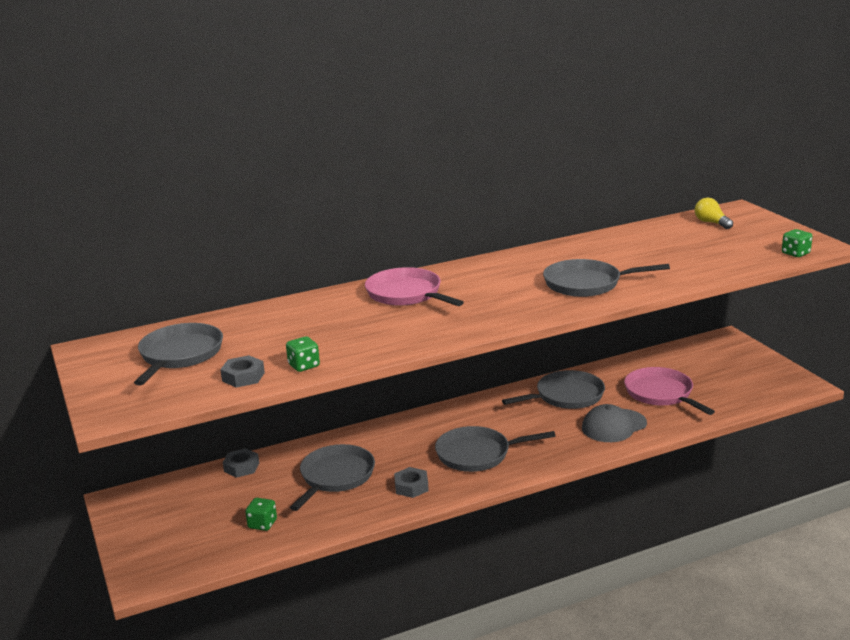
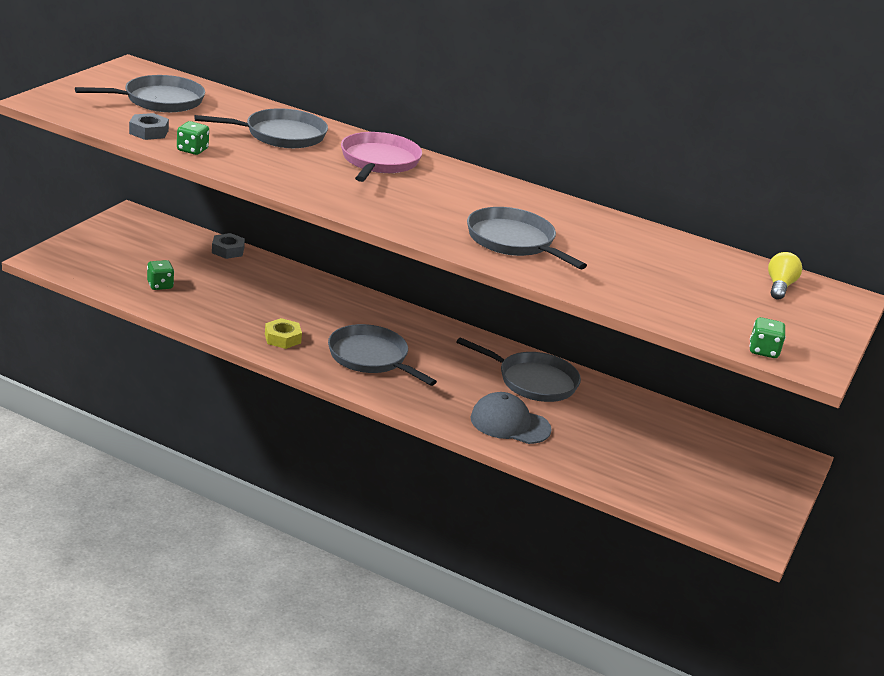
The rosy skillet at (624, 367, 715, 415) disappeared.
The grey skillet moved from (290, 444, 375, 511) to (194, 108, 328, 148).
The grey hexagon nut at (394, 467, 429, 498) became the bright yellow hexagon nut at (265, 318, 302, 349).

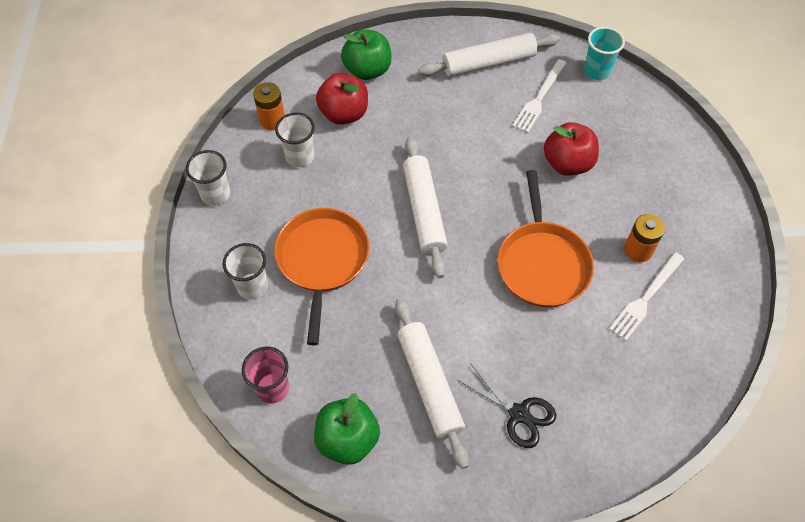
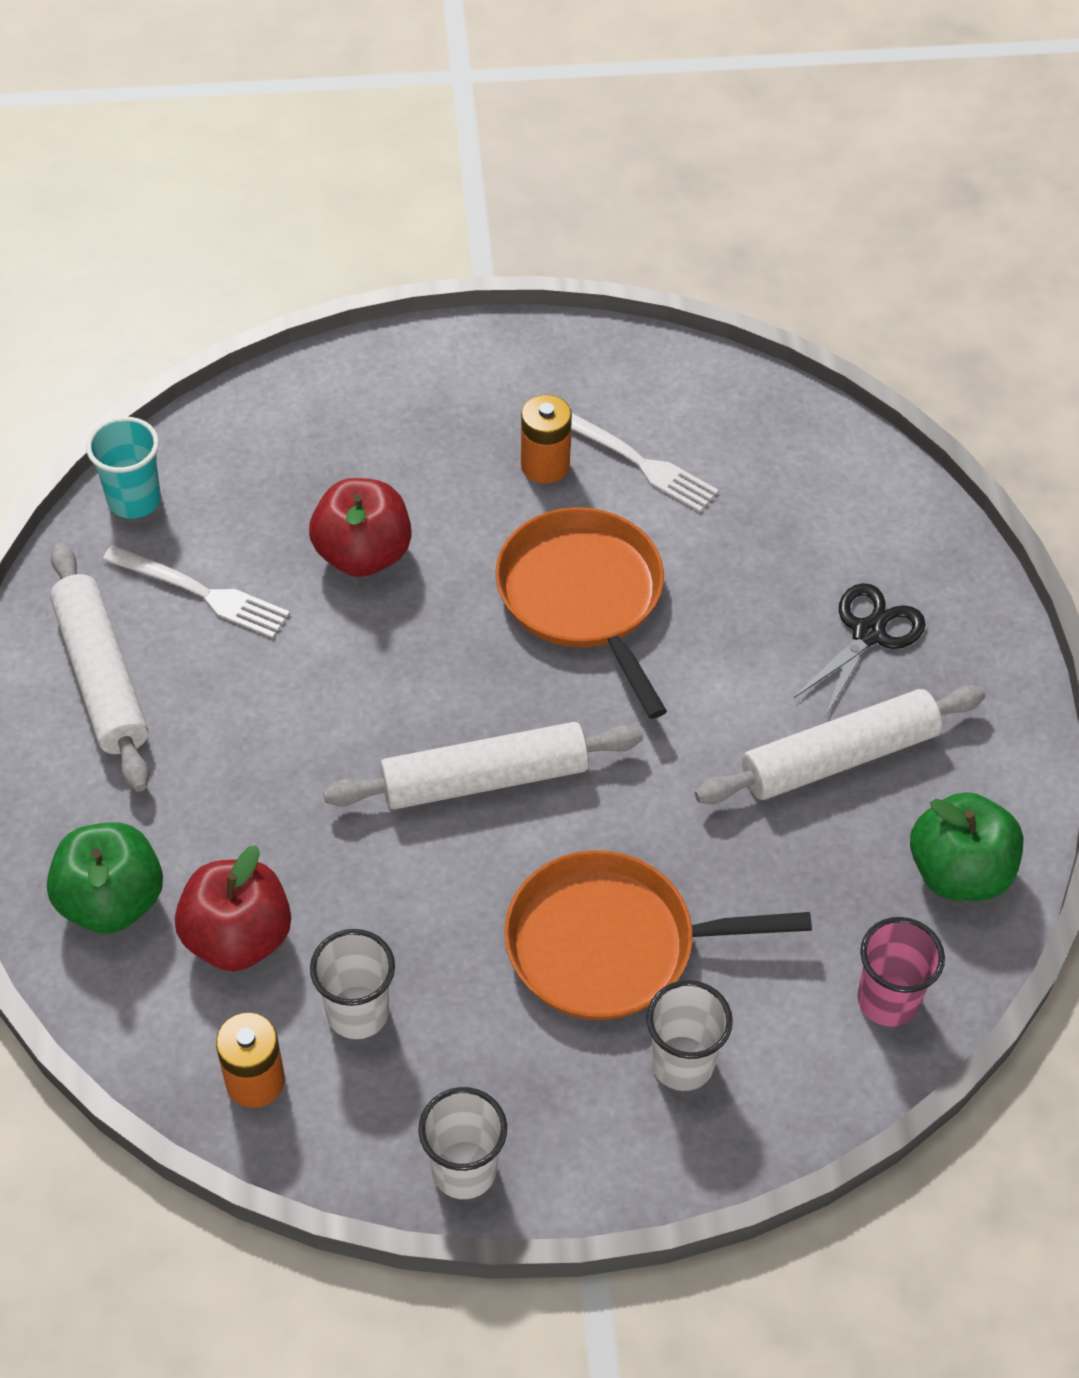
The orange skillet at (498, 170, 594, 307) turned 105 degrees counterclockwise.

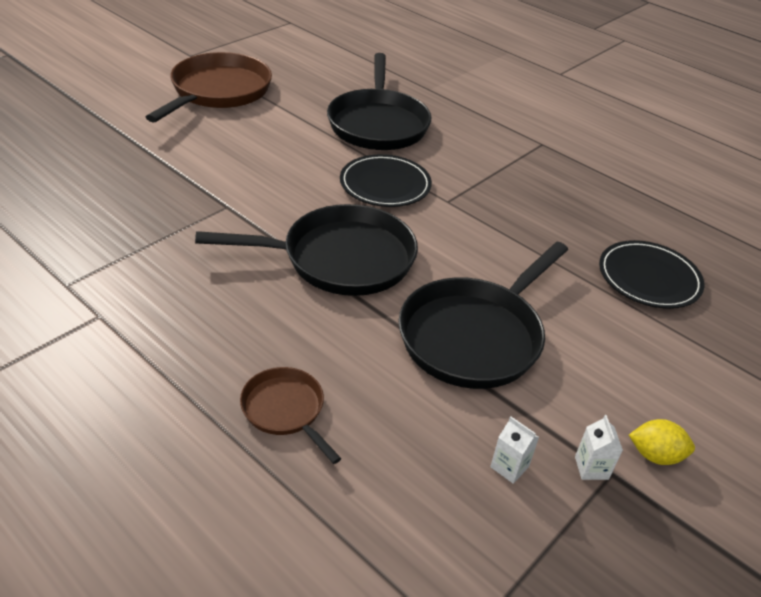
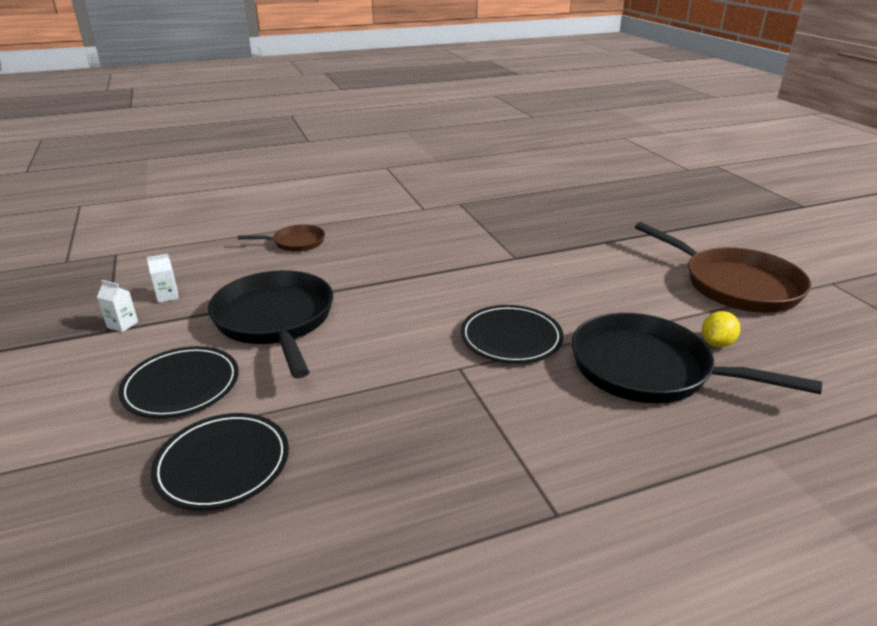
The ebony skillet at (195, 204, 418, 296) disappeared.
The ebony dinner plate at (118, 346, 239, 418) appeared.
The bright yellow toy lemon moved from (629, 419, 695, 465) to (702, 311, 740, 347).

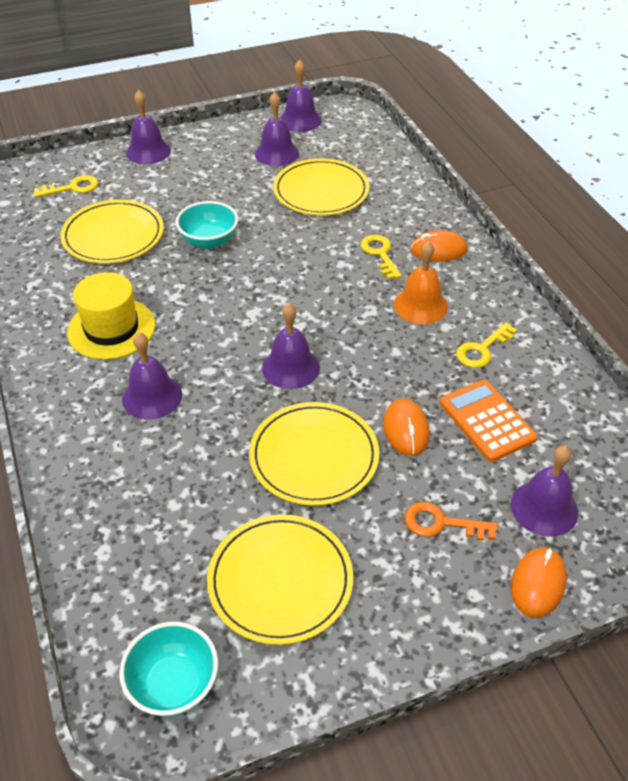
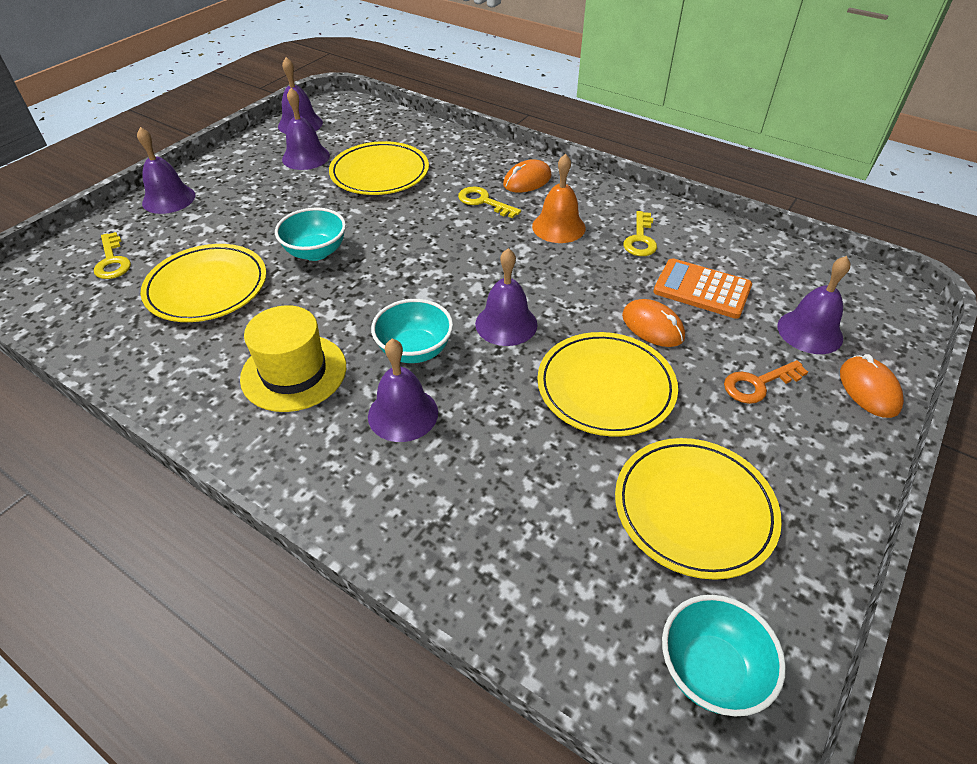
The teal bowl at (371, 299, 453, 363) appeared.
The bright yellow latchkey at (33, 175, 98, 198) turned 120 degrees clockwise.

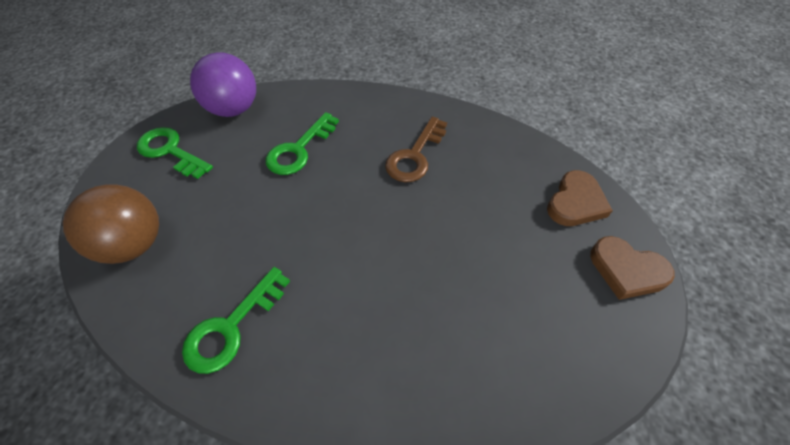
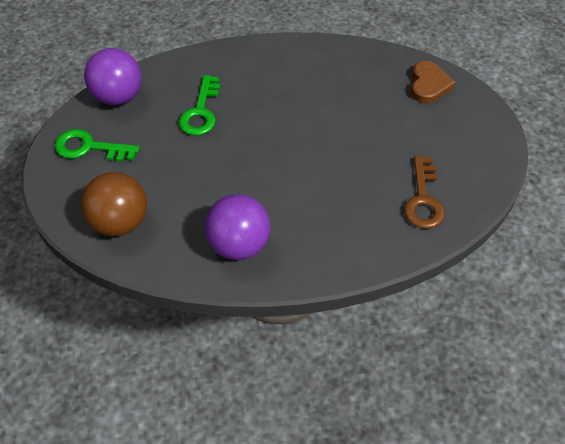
The dark brown love heart at (590, 236, 675, 300) disappeared.
The dark brown latchkey moved from (385, 117, 447, 182) to (404, 156, 445, 229).
The leaf-green latchkey at (182, 267, 290, 374) was replaced by the violet ball at (204, 194, 270, 260).

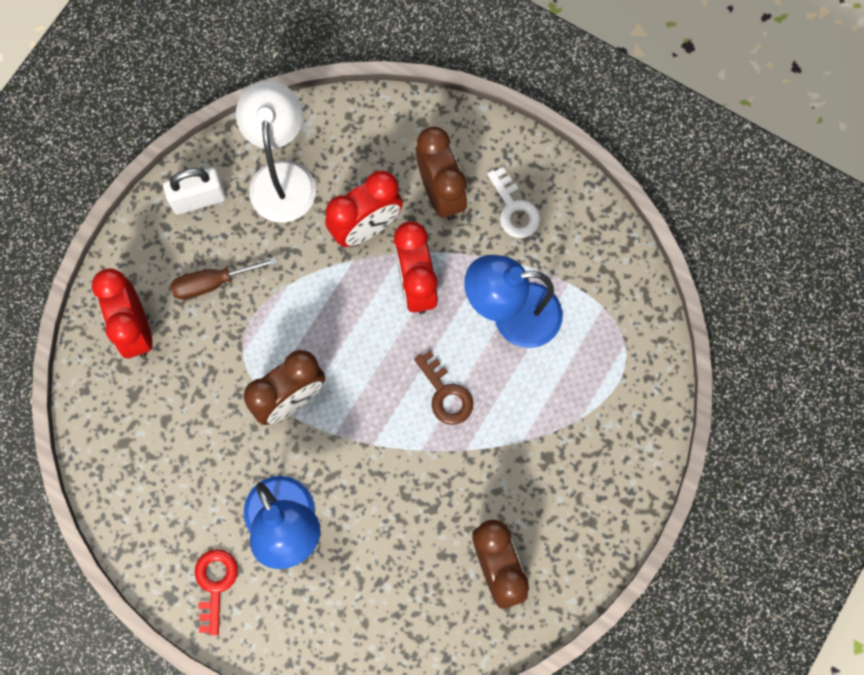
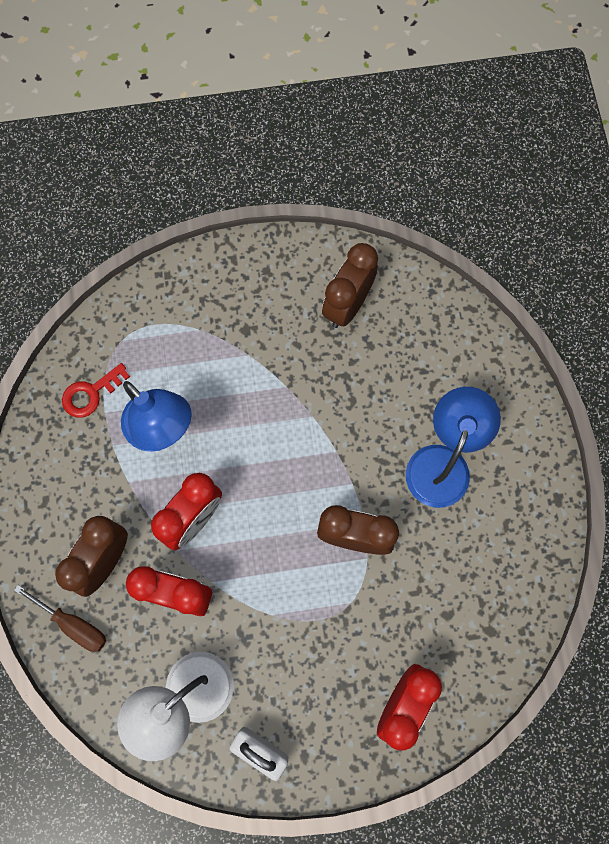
The dark brown latchkey at (414, 350, 473, 425) disappeared.
The pure white latchkey at (487, 167, 540, 238) disappeared.
The dark brown screwdriver moved from (171, 257, 278, 300) to (14, 585, 106, 652).
The scarlet latchkey moved from (195, 549, 238, 635) to (62, 363, 130, 417).

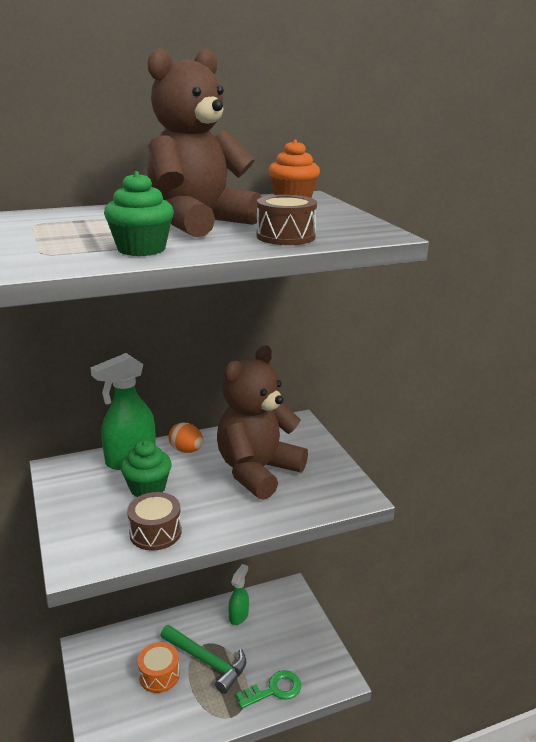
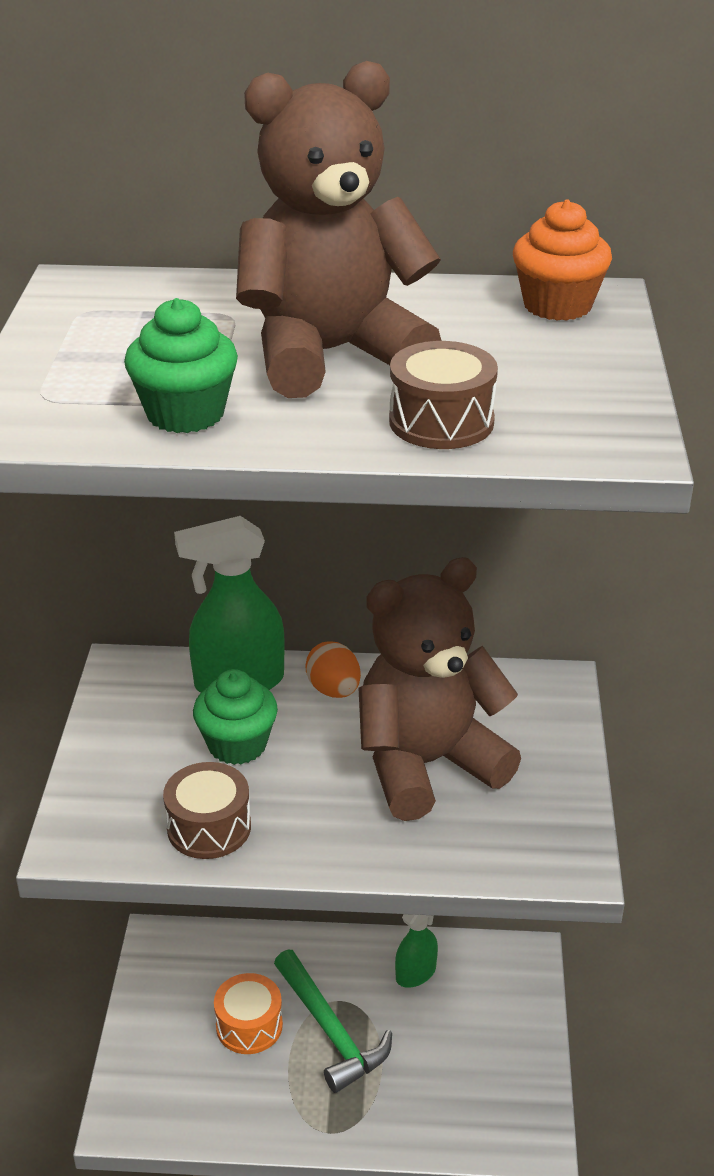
The leaf-green latchkey at (236, 670, 301, 709) disappeared.

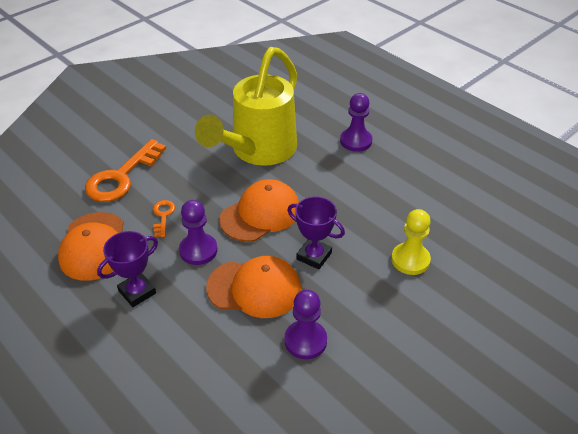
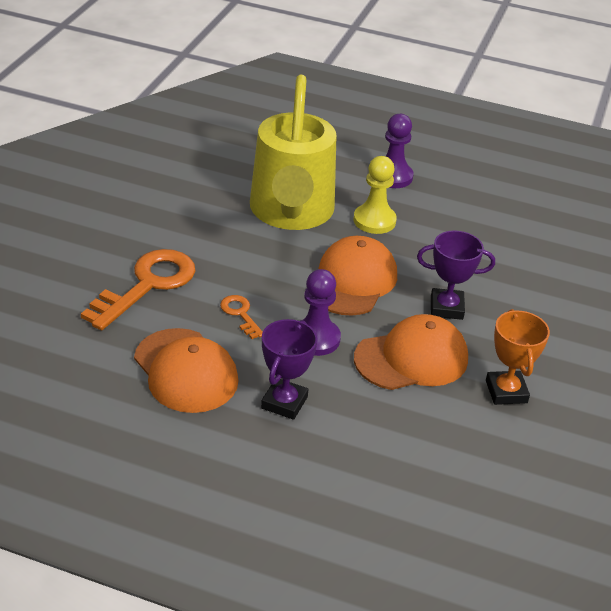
The bright yellow pawn moved from (391, 209, 431, 275) to (353, 156, 397, 234).
The violet pawn at (284, 290, 327, 359) was replaced by the orange trophy at (486, 309, 550, 405).
The orange latchkey at (85, 139, 166, 202) turned 150 degrees counterclockwise.

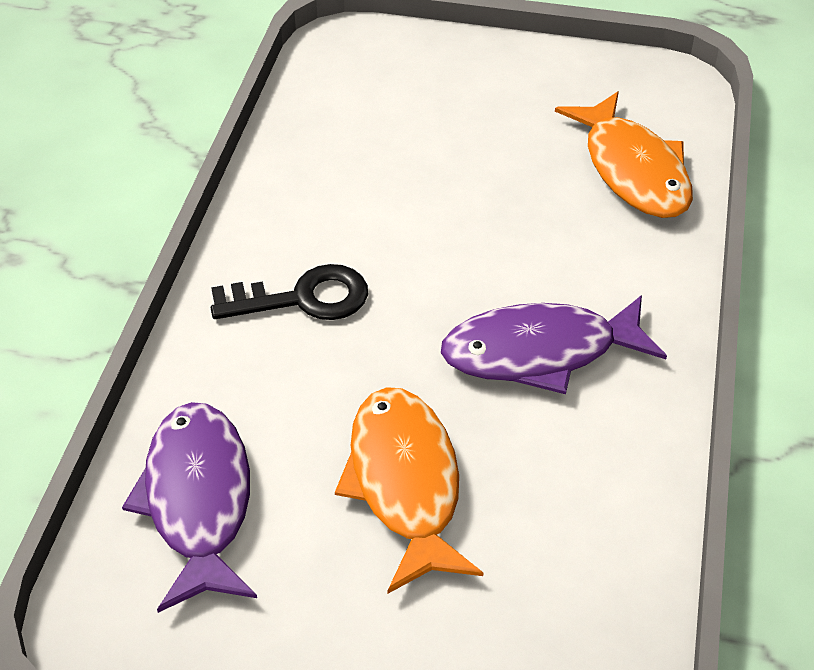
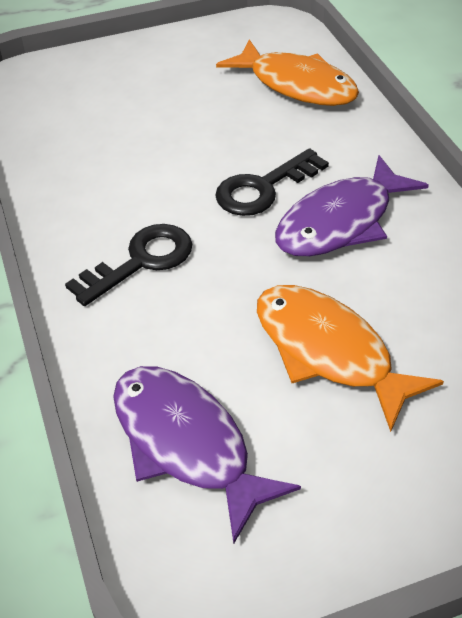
The ebony latchkey at (215, 148, 329, 216) appeared.

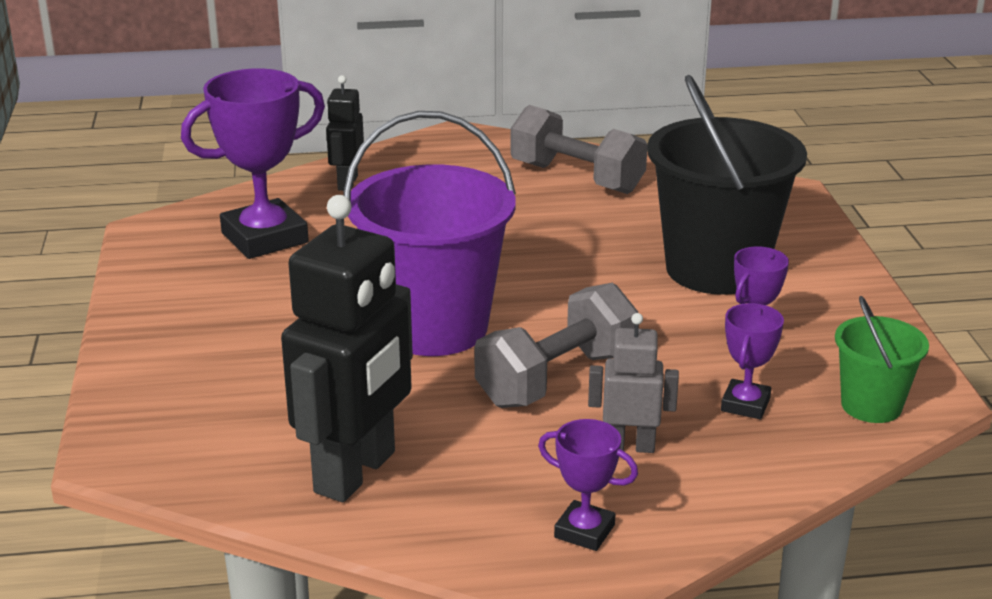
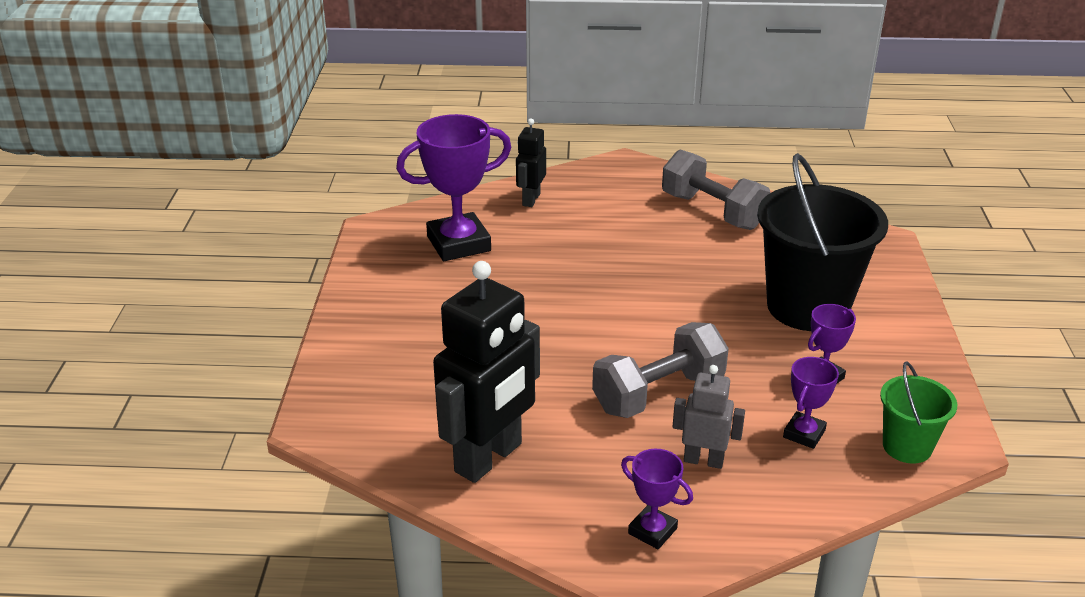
The violet bucket at (343, 111, 516, 356) disappeared.

